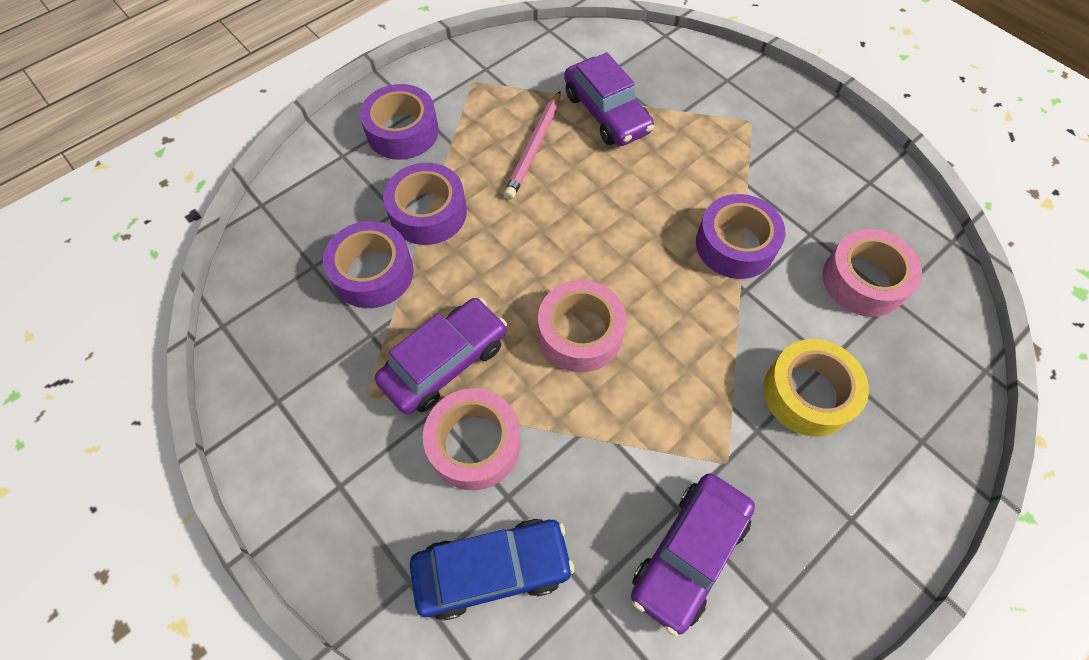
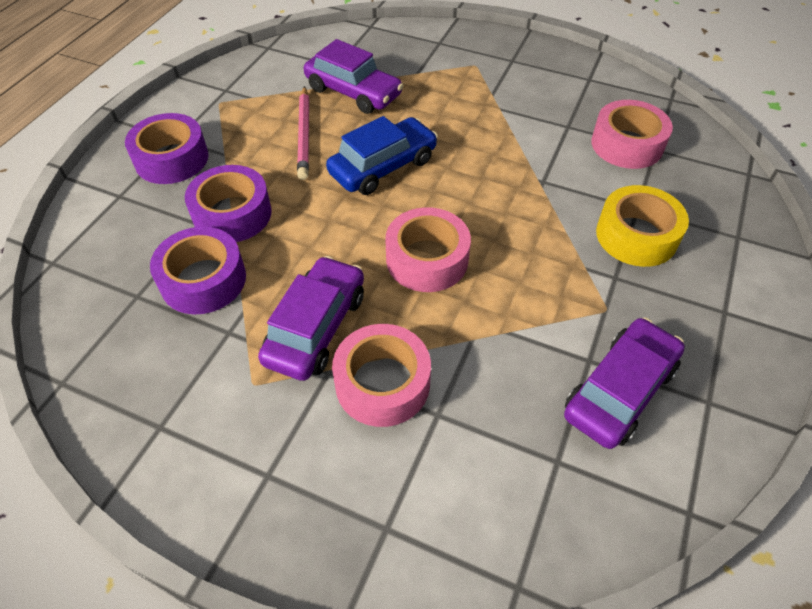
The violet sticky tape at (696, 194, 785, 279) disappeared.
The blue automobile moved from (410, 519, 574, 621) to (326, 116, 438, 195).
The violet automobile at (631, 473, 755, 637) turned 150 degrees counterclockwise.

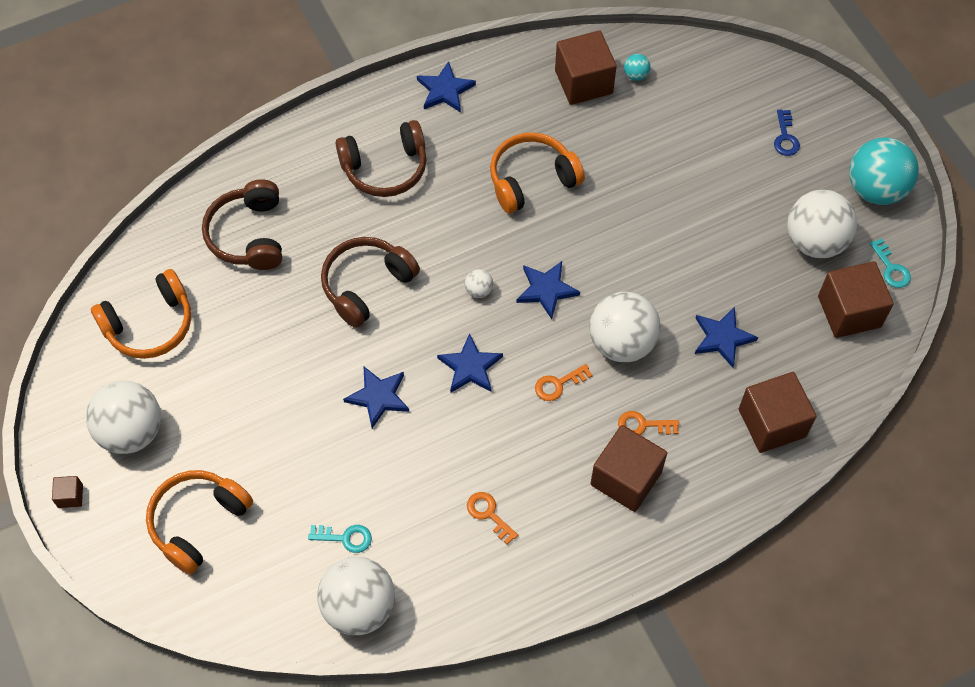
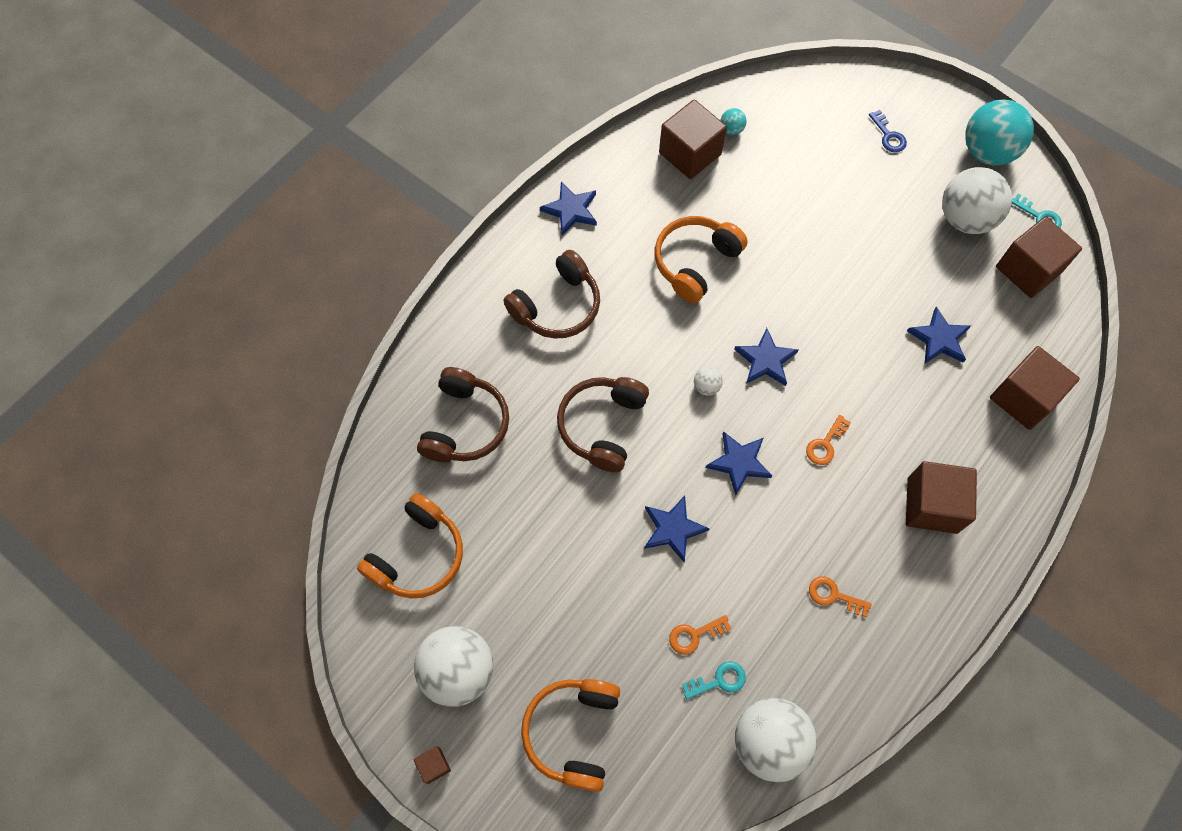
The pure white ball at (589, 292, 661, 362) disappeared.
The orange latchkey moved from (618, 411, 679, 435) to (669, 615, 732, 655).
The dark brown headset at (202, 179, 282, 270) turned 135 degrees counterclockwise.

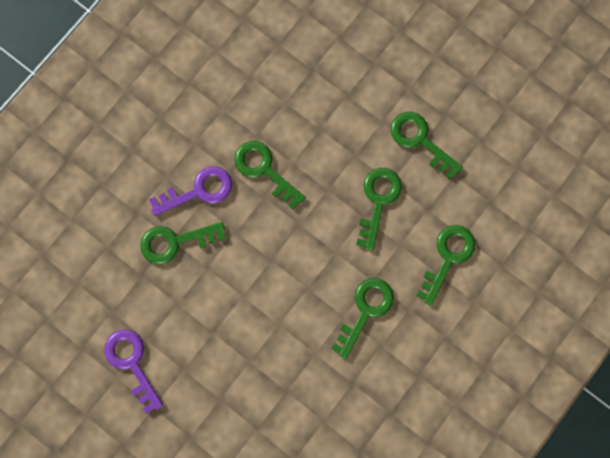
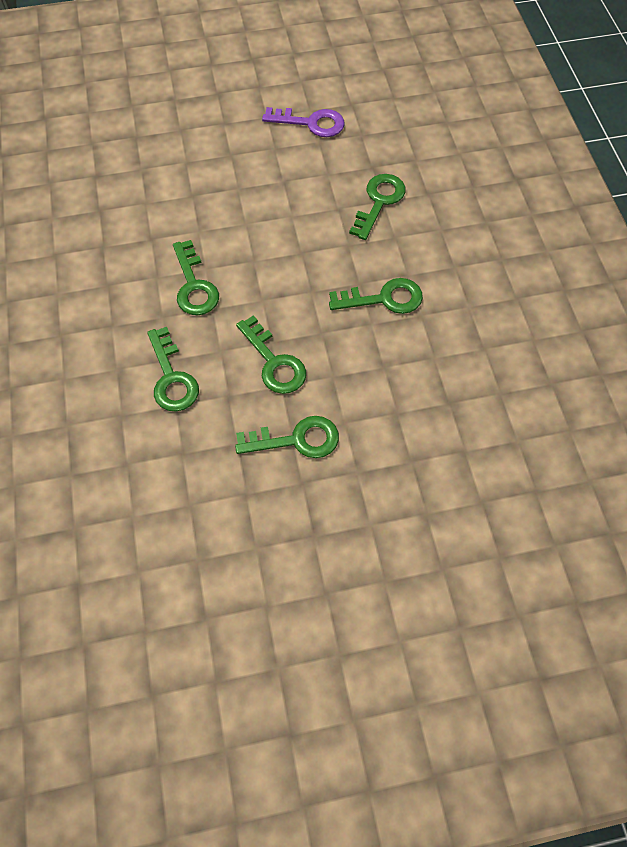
The violet latchkey at (149, 166, 232, 216) disappeared.

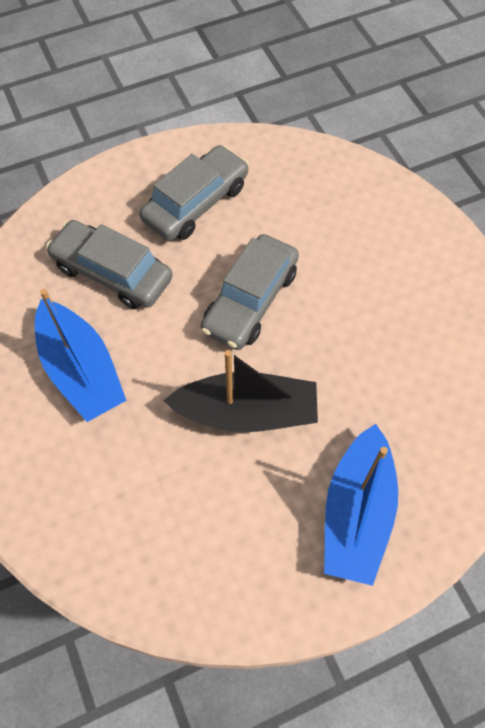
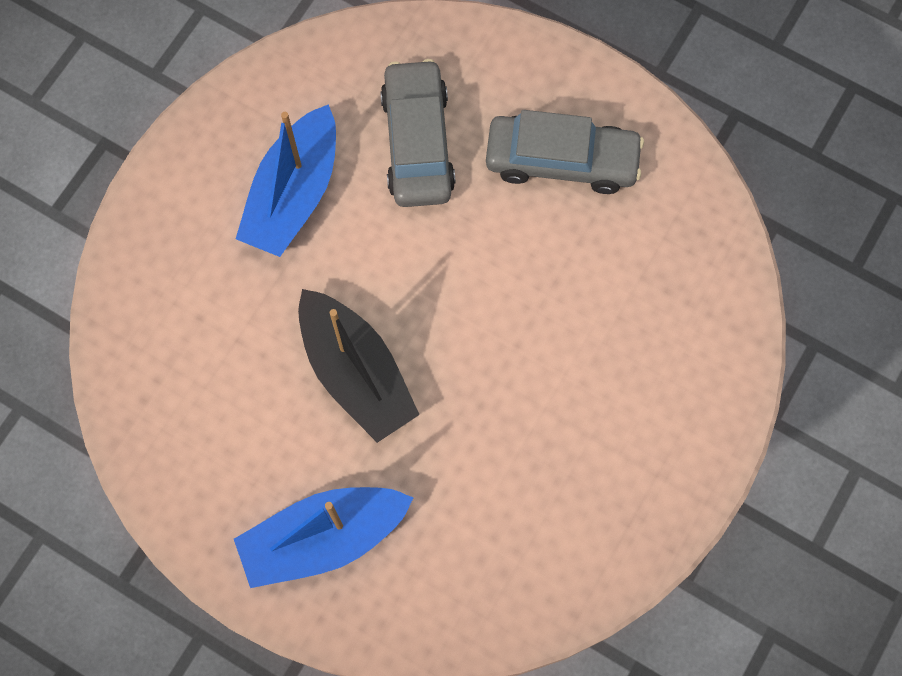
The grey automobile at (201, 234, 299, 350) disappeared.

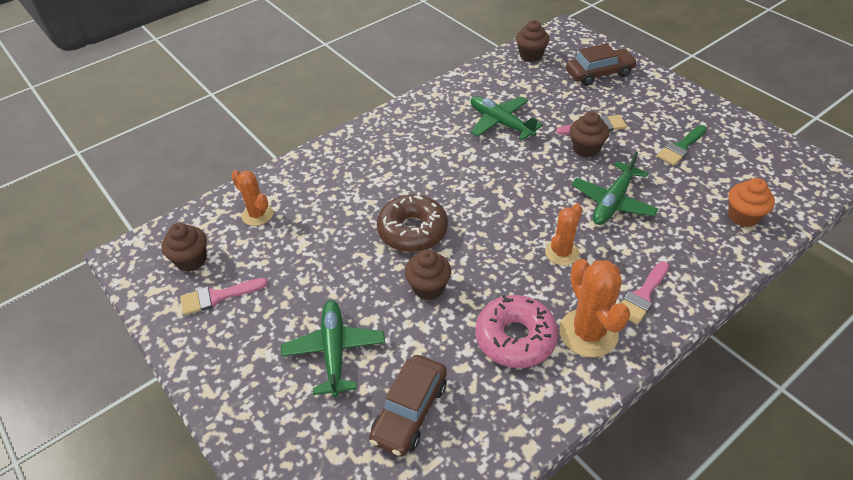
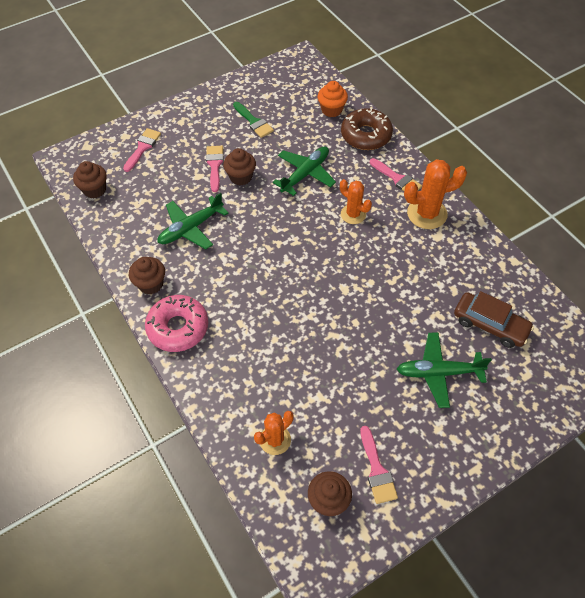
The dark brown glazed donut moved from (377, 193, 448, 252) to (341, 108, 393, 150).
The dark brown cupcake moved from (405, 250, 451, 300) to (129, 257, 165, 294).
The rosy glazed donut moved from (475, 295, 558, 368) to (145, 295, 208, 352).
The dark brown automobile at (566, 43, 637, 86) was replaced by the rosy paint brush at (123, 128, 161, 172).
The leaf-green aeroplane at (572, 151, 658, 225) turned 90 degrees counterclockwise.

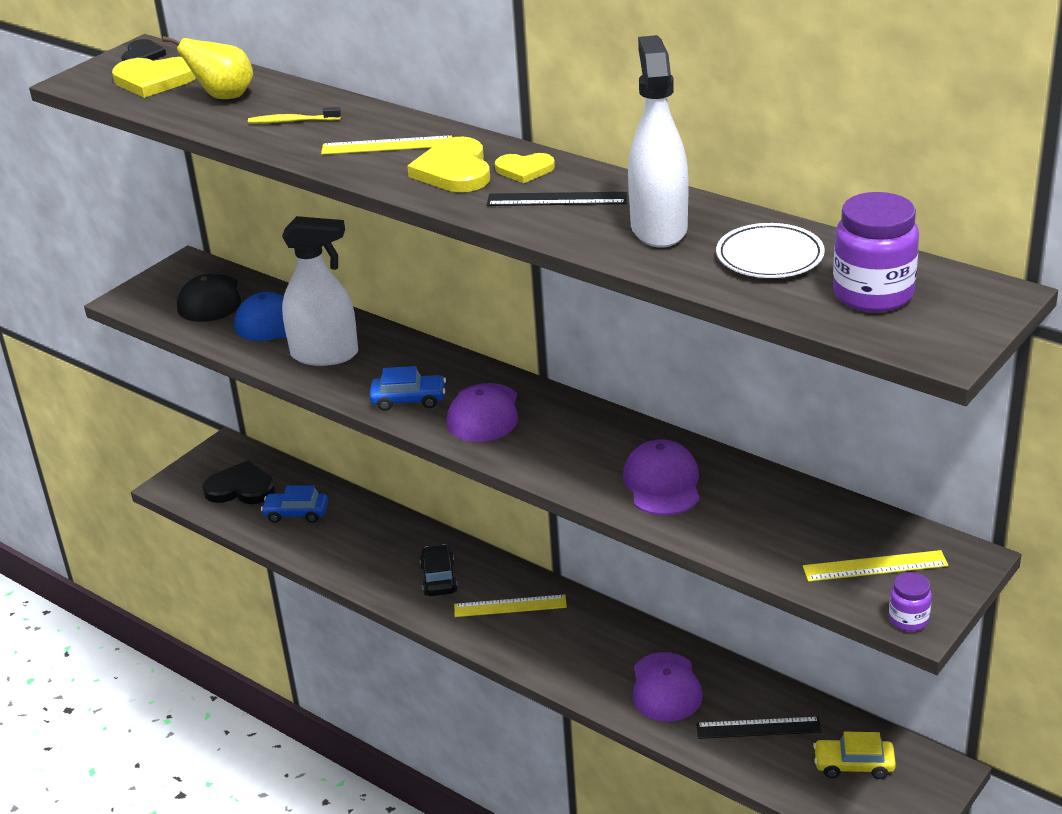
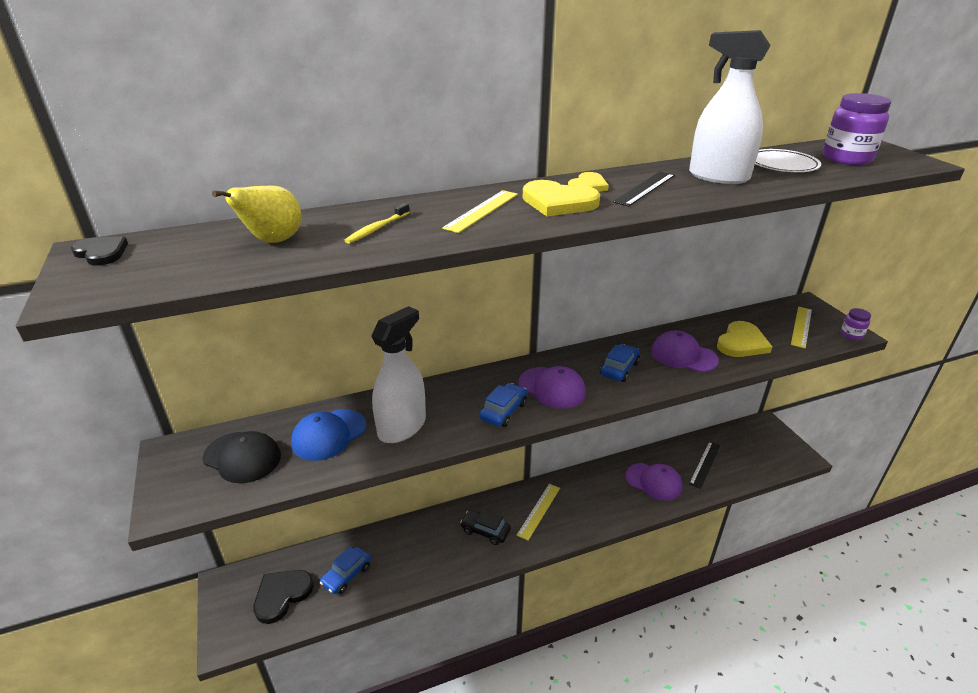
The bright yellow automobile at (813, 732, 896, 779) disappeared.
The blue automobile at (600, 344, 640, 382) appeared.
The bright yellow love heart moved from (112, 57, 196, 98) to (717, 321, 772, 357).

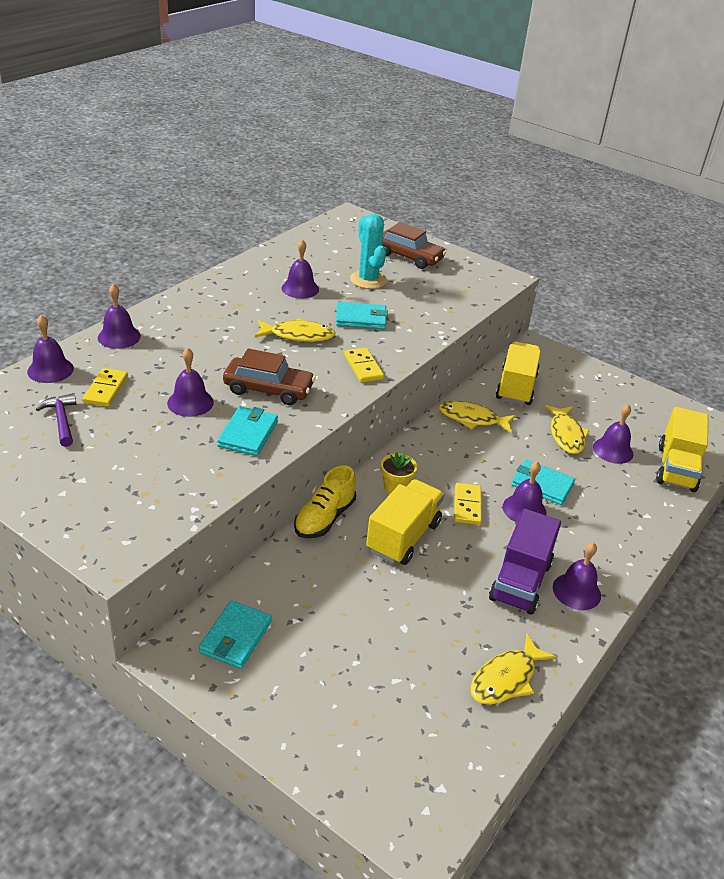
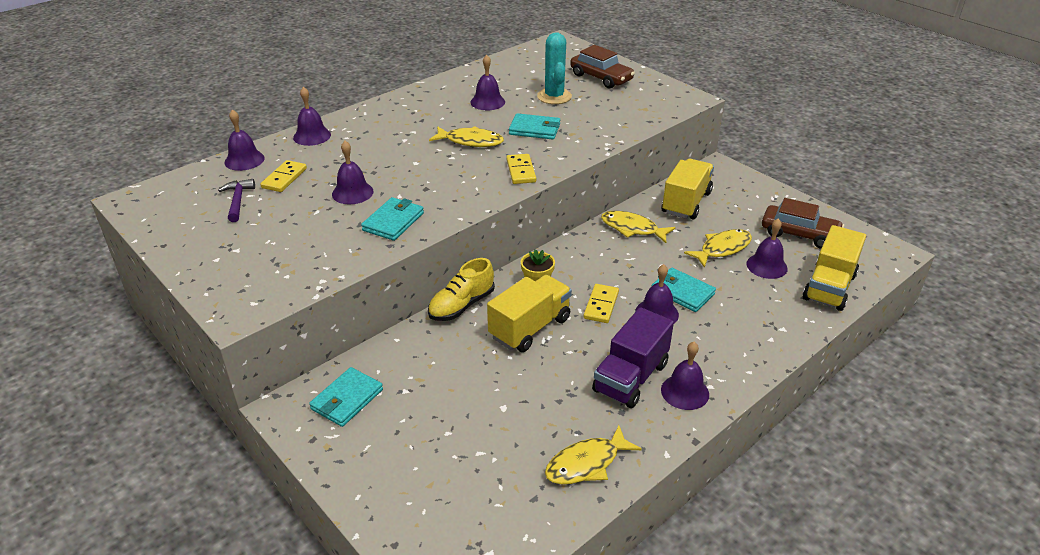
The dark brown automobile moved from (223, 348, 316, 405) to (762, 198, 844, 248).
The bright yellow toy fish at (545, 405, 590, 454) turned 135 degrees counterclockwise.

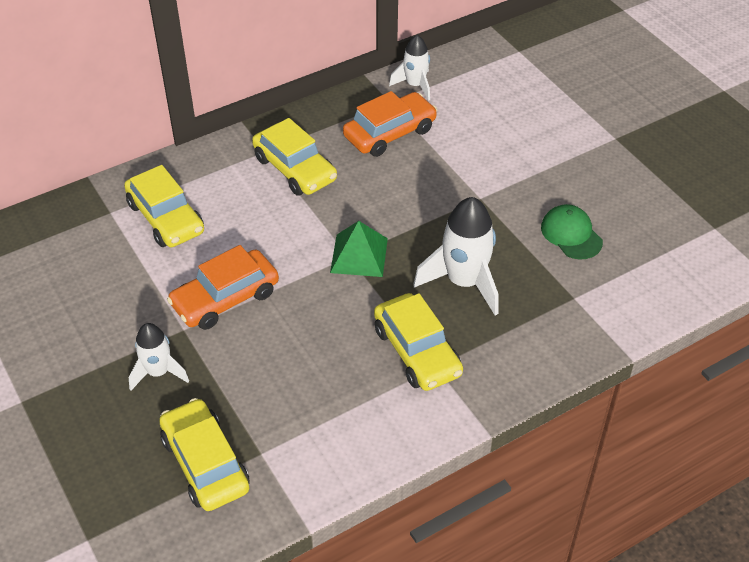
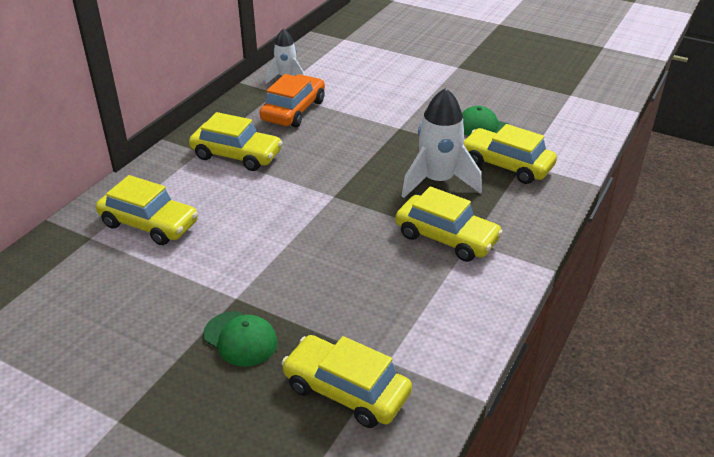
The orange automobile at (167, 245, 279, 330) disappeared.
The leaf-green pyramid shape at (330, 221, 388, 277) disappeared.
The bright yellow automobile at (464, 124, 557, 184) appeared.
The pure white spaceship at (129, 323, 189, 390) was replaced by the leaf-green cap at (203, 311, 278, 366).

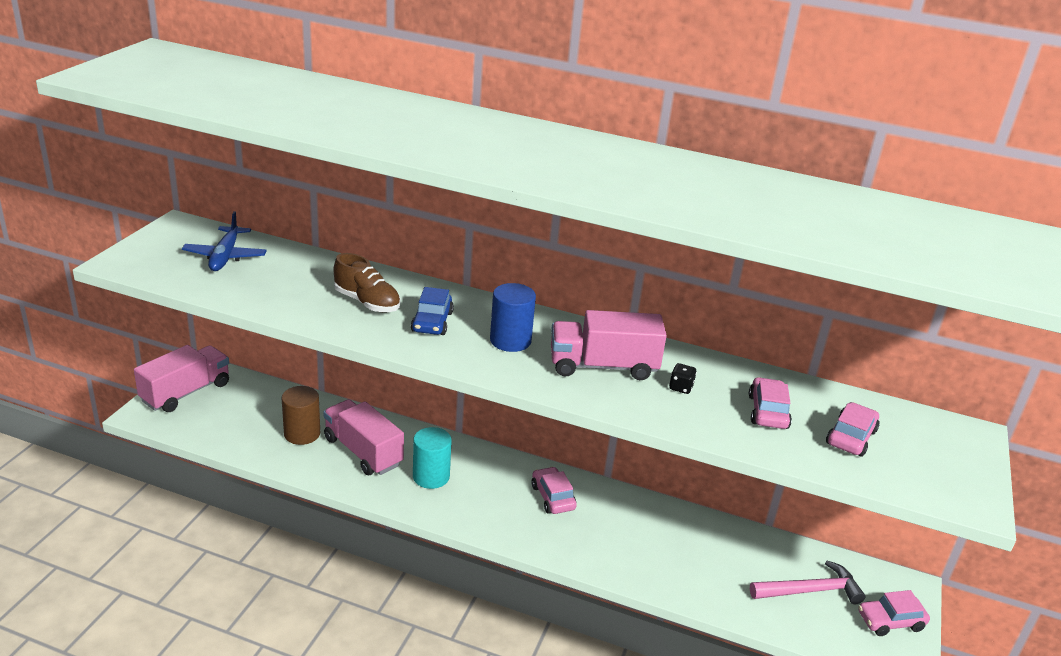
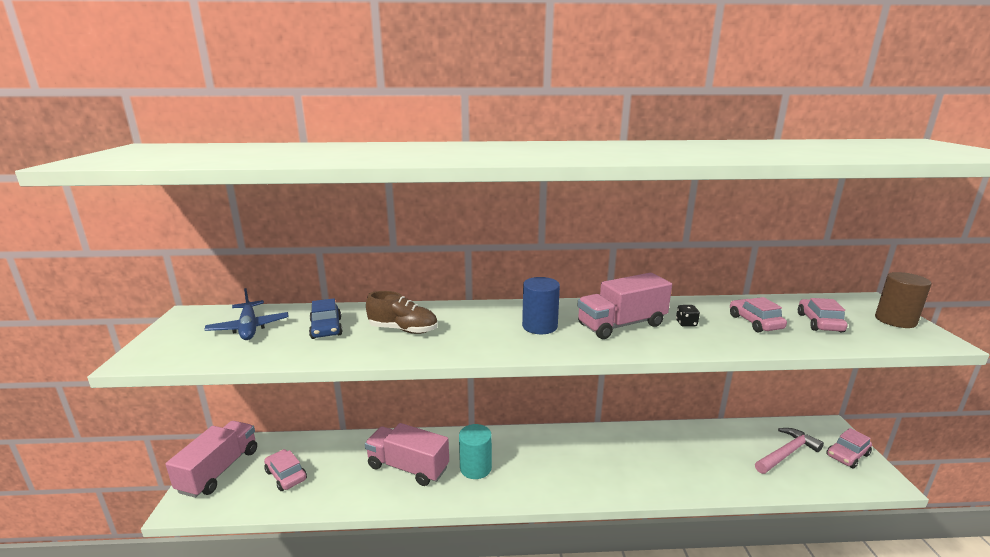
The dark brown solid cylinder moved from (281, 386, 320, 445) to (875, 272, 932, 328).
The blue automobile moved from (411, 287, 454, 335) to (309, 298, 343, 339).
The rosy automobile moved from (532, 467, 577, 514) to (264, 449, 307, 491).

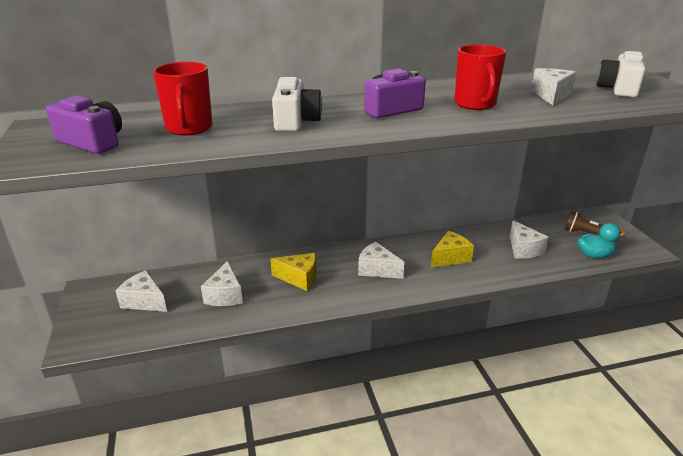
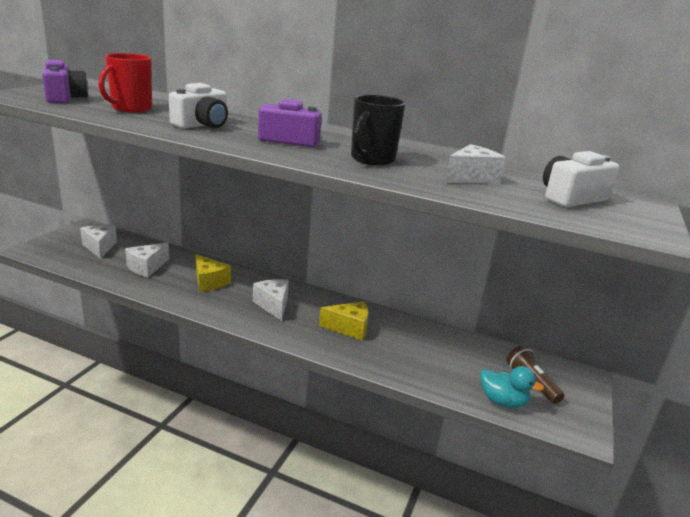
The pure white piece of cheese at (510, 220, 549, 259) disappeared.
The scarlet mug at (455, 45, 506, 110) became the ebony mug at (351, 95, 405, 165).

